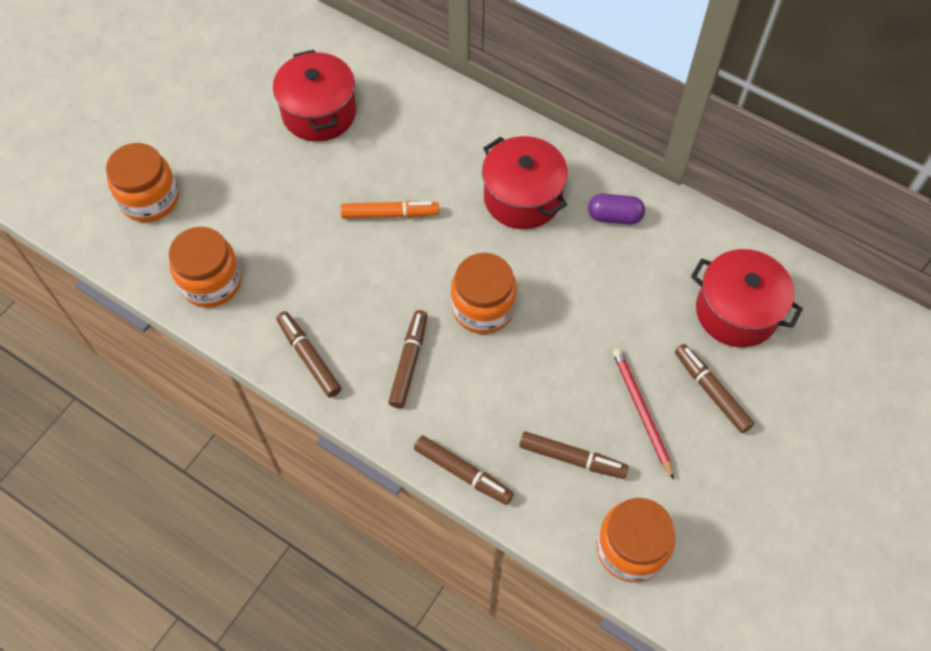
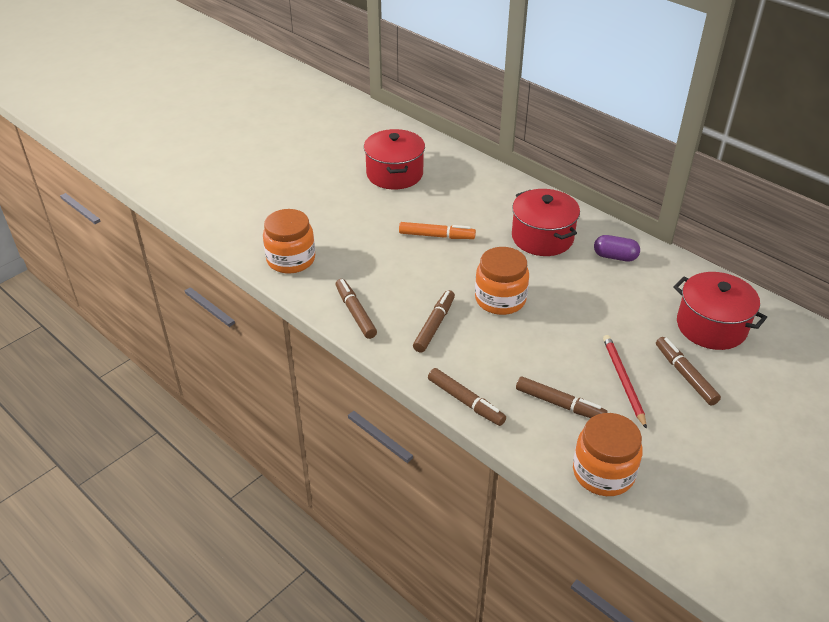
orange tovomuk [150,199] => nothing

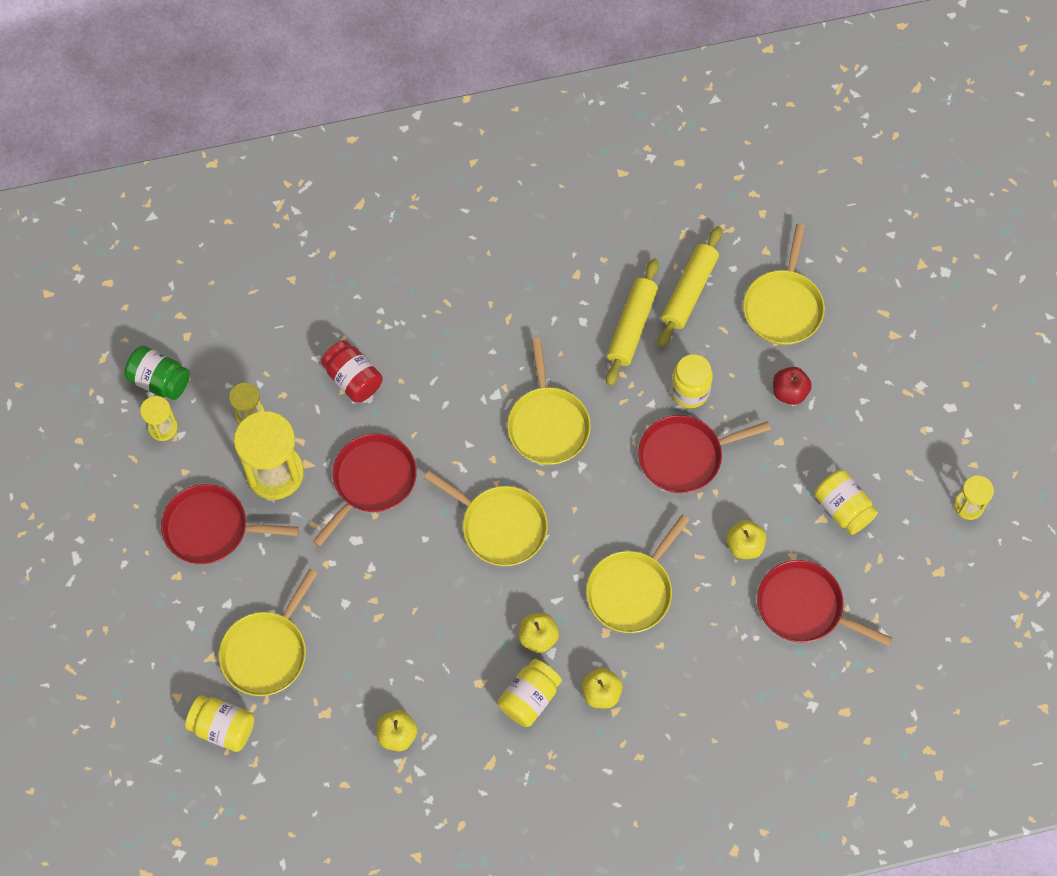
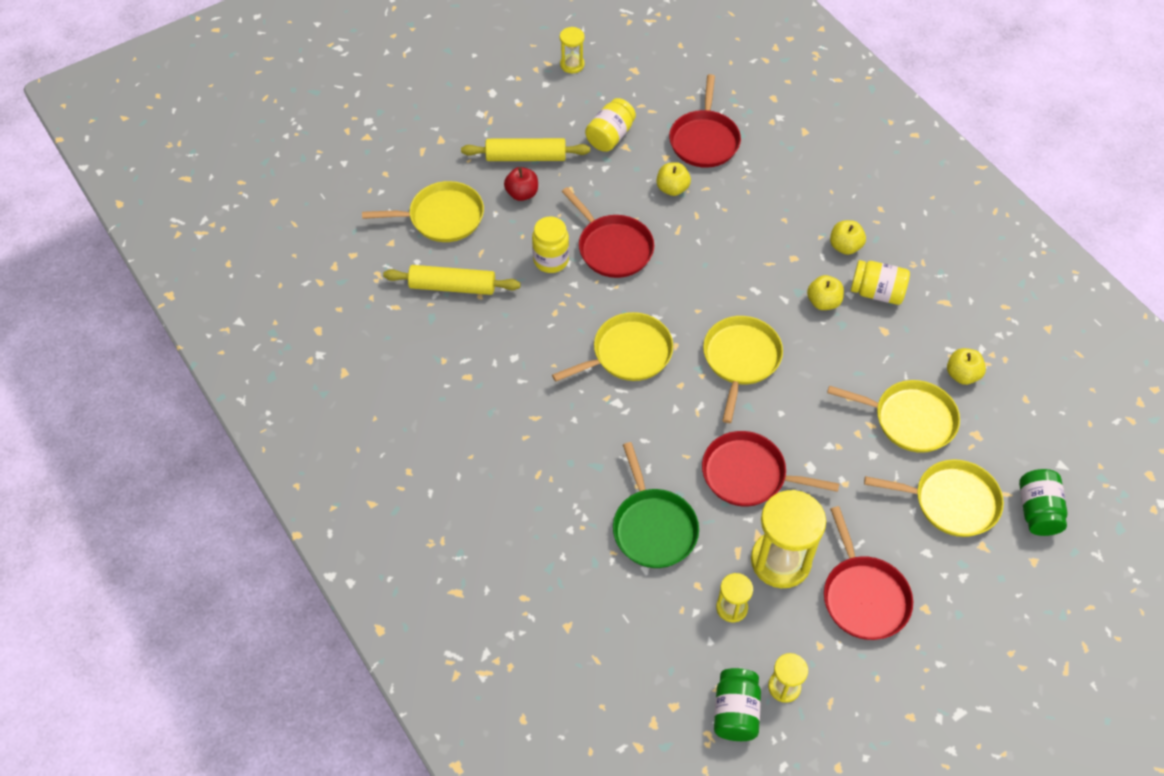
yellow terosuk [631,326] => yellow terosuk [525,157], move
red tovomuk [353,379] => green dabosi [653,527]
yellow dabosi [632,590] => yellow dabosi [910,419], move
yellow tovomuk [223,728] => green tovomuk [1037,511]

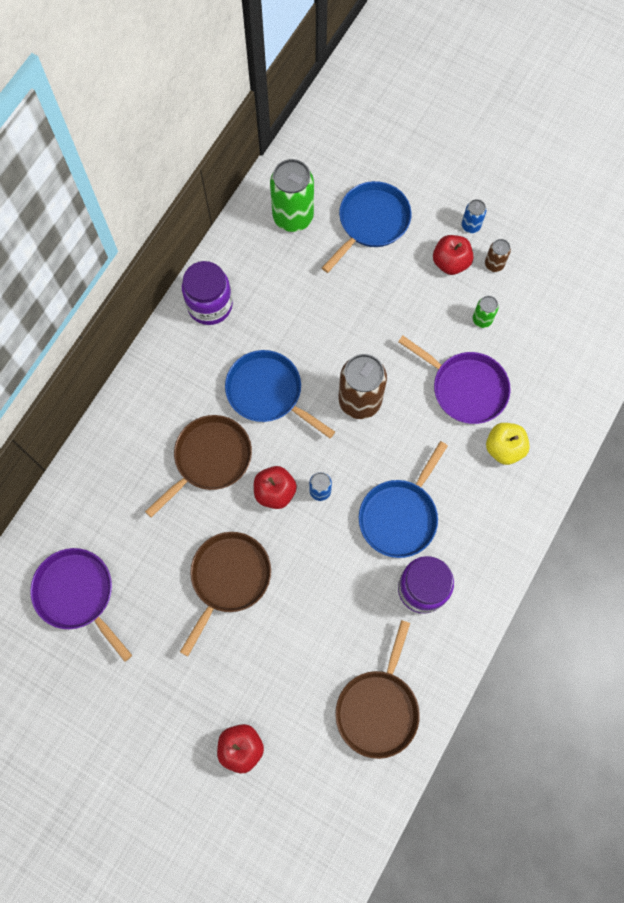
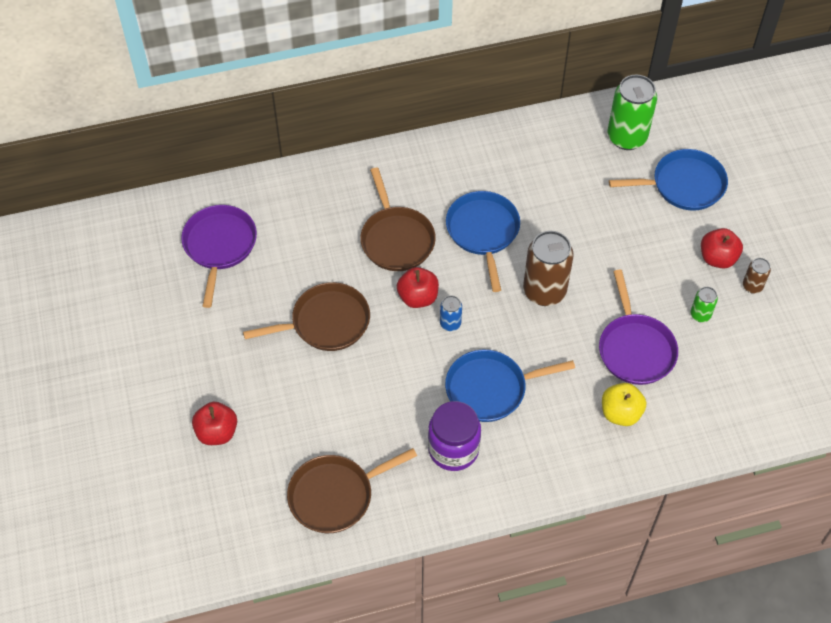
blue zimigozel [470,226] => nothing
purple tovomuk [210,305] => nothing
brown dabosi [210,459] => brown dabosi [396,239], 75 degrees clockwise

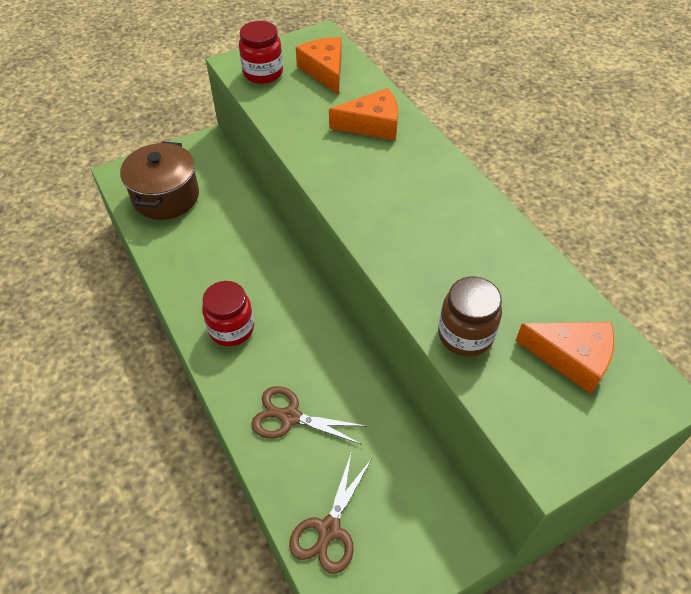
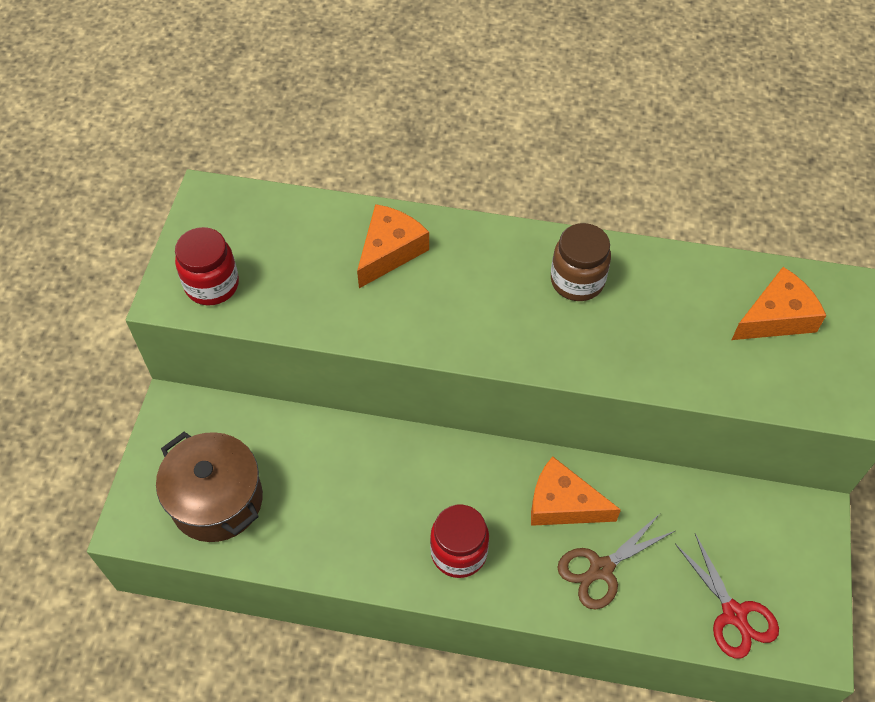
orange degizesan [324,71] => orange degizesan [563,504], move
brown tovomuk [465,335] => brown tovomuk [577,281], move
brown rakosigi [329,529] => red rakosigi [734,614]

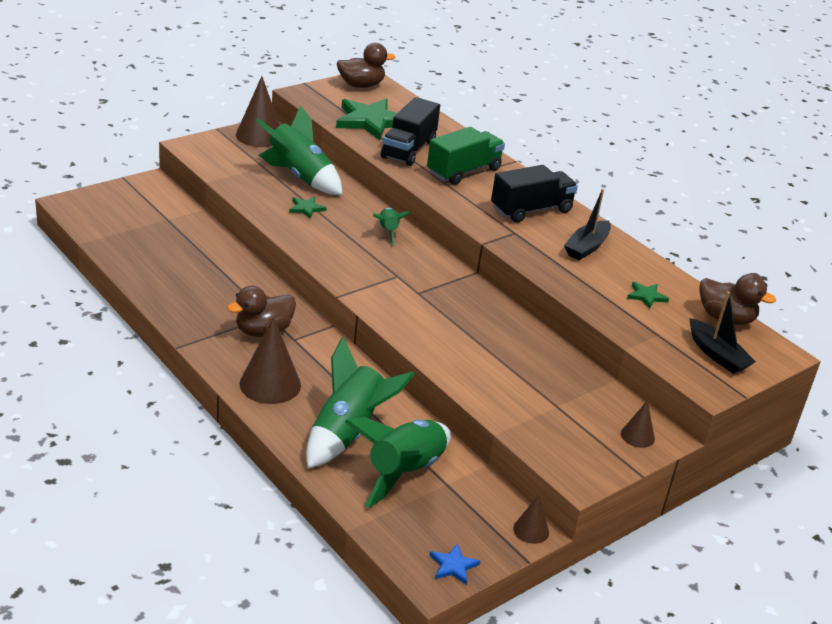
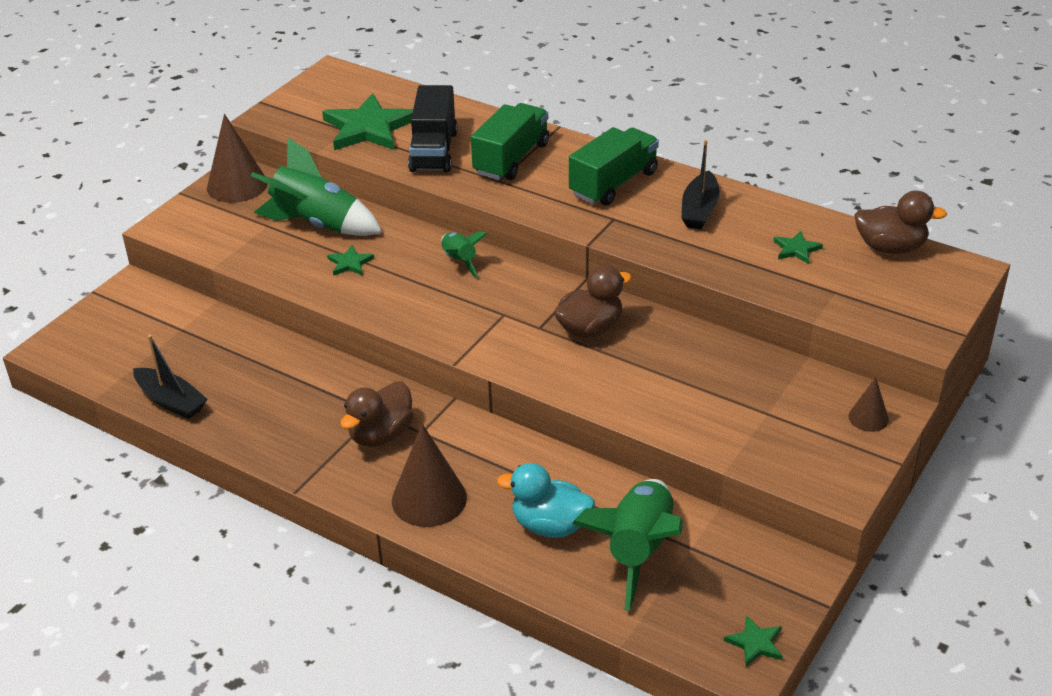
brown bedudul [361,85] => brown bedudul [590,329], move
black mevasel [531,210] => green mevasel [613,183]
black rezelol [717,355] => black rezelol [171,401], move
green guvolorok [348,432] => turquoise bedudul [550,526]
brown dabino [531,530] => nothing
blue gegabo [453,566] => green gegabo [755,643]

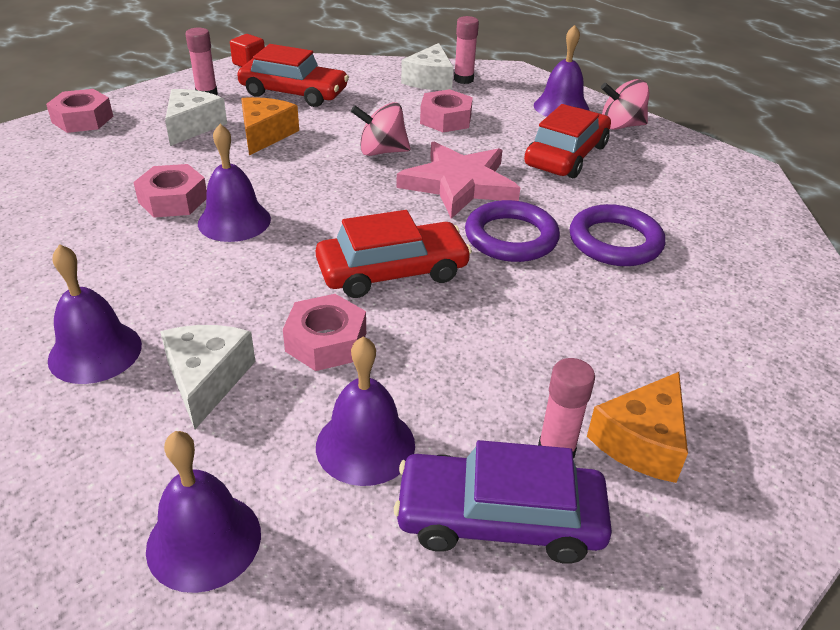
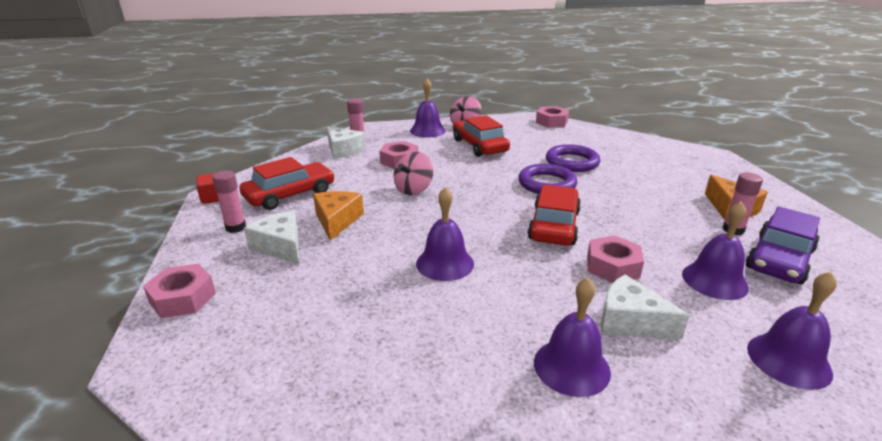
orange degizesan [265,134] => orange degizesan [337,221], 45 degrees clockwise
pink gegabo [459,184] => nothing
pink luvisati [173,200] => pink luvisati [551,122], move

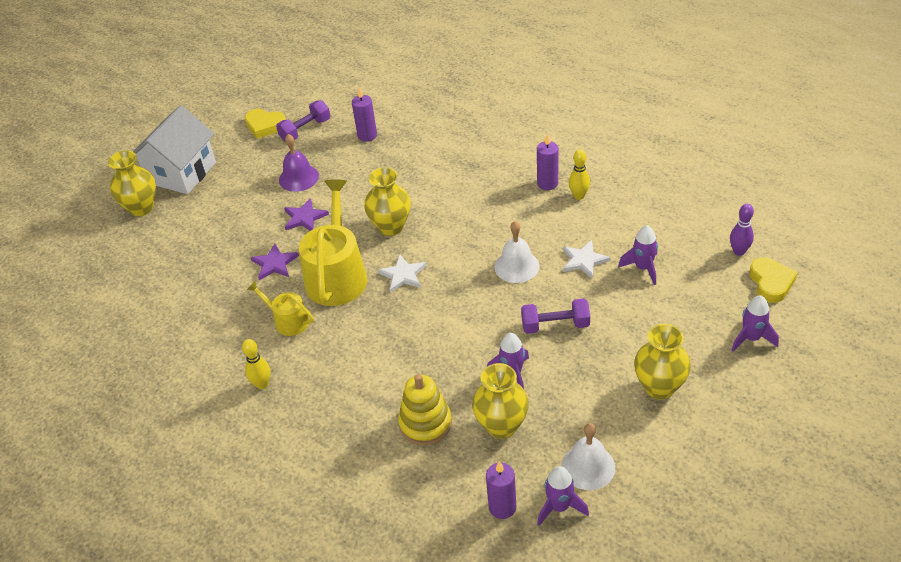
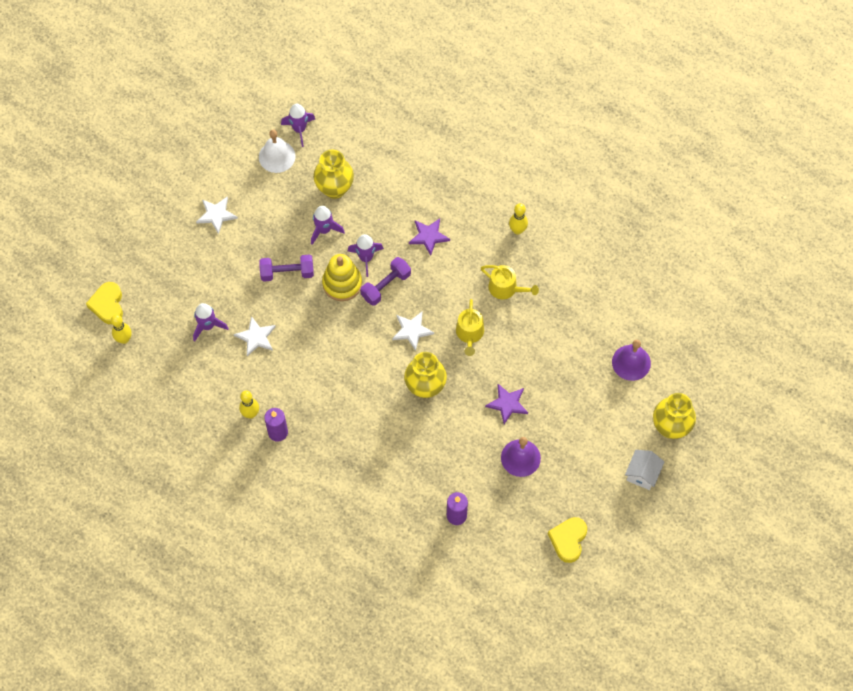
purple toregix [305,130] => purple toregix [386,286], move
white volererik [182,173] => white volererik [642,474], x0.50
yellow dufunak [265,126] => yellow dufunak [568,540], 90 degrees counterclockwise
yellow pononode [337,275] => yellow pononode [469,334], x0.52
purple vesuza [739,251] => yellow vesuza [124,339]
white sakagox [516,266] => nothing
purple gegabo [274,264] => purple gegabo [428,236], move
purple guvolorok [751,338] => purple guvolorok [366,258], move
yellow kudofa [659,387] => white gegabo [216,215]
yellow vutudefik [425,423] => yellow vutudefik [342,283], move
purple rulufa [502,507] => nothing
nothing => purple sakagox [631,362]

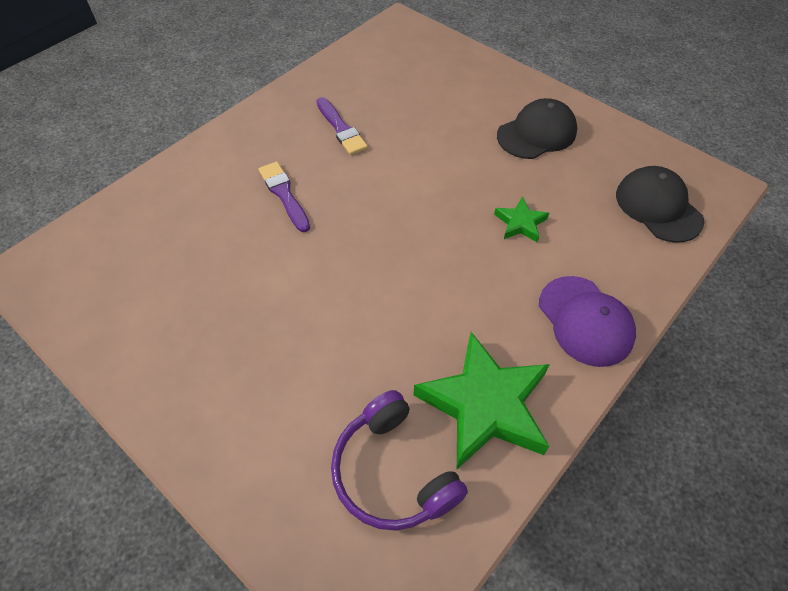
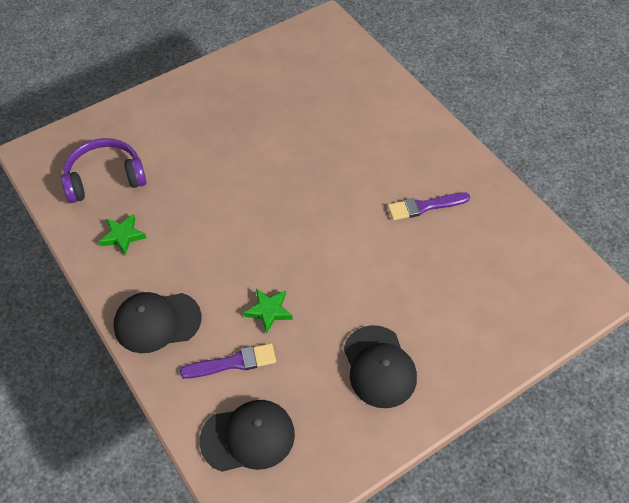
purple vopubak [284,194] => purple vopubak [233,363], move
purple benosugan [585,321] => black benosugan [157,322]
green gegabo [485,405] => green gegabo [123,236], x0.47

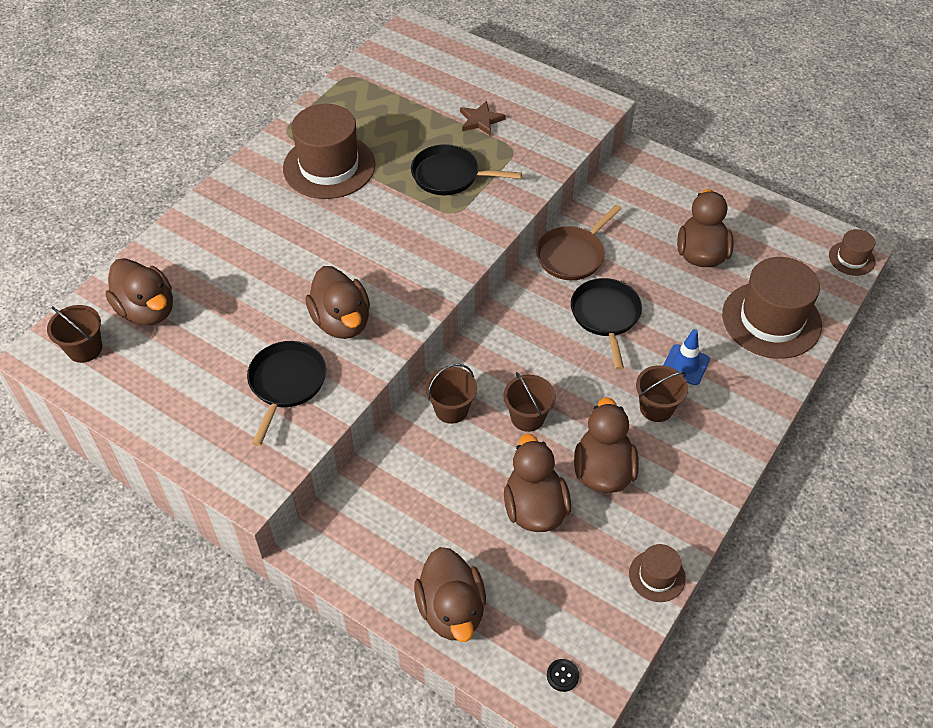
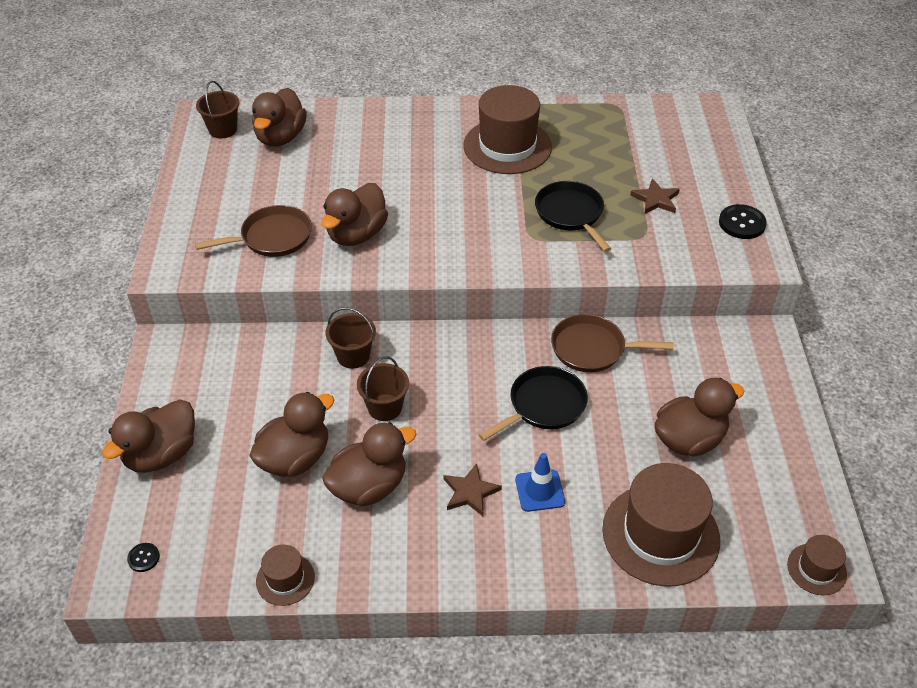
black dabosi [286,383] => brown dabosi [272,237]
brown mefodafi [656,408] => brown gegabo [470,492]
nothing => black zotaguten [742,223]

